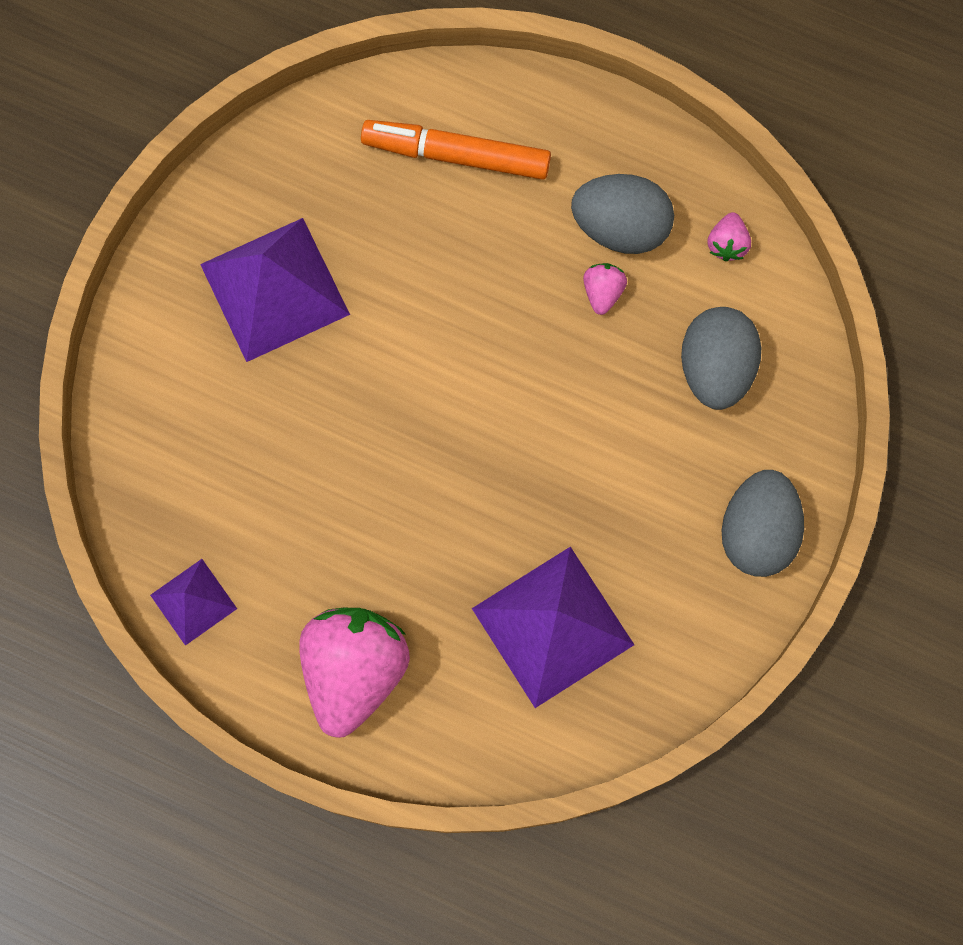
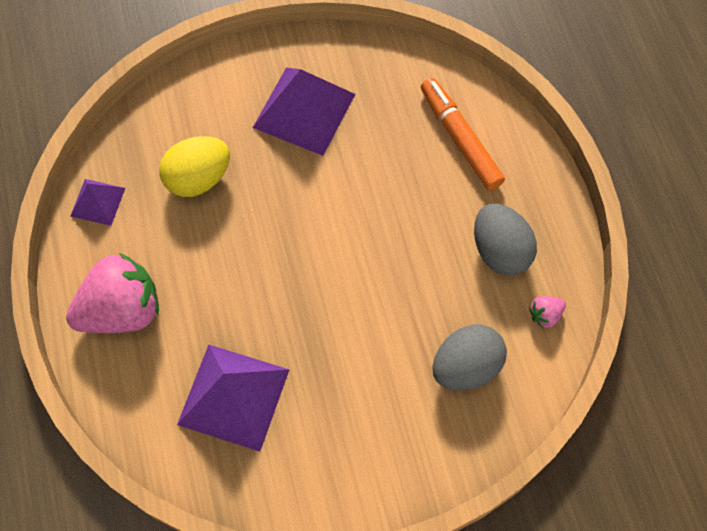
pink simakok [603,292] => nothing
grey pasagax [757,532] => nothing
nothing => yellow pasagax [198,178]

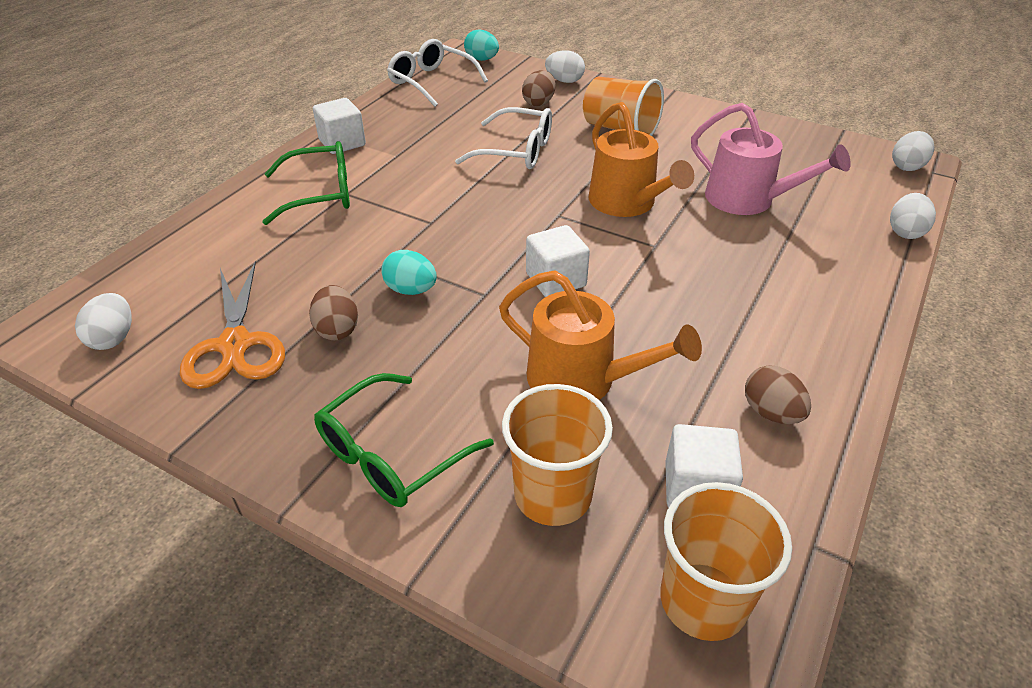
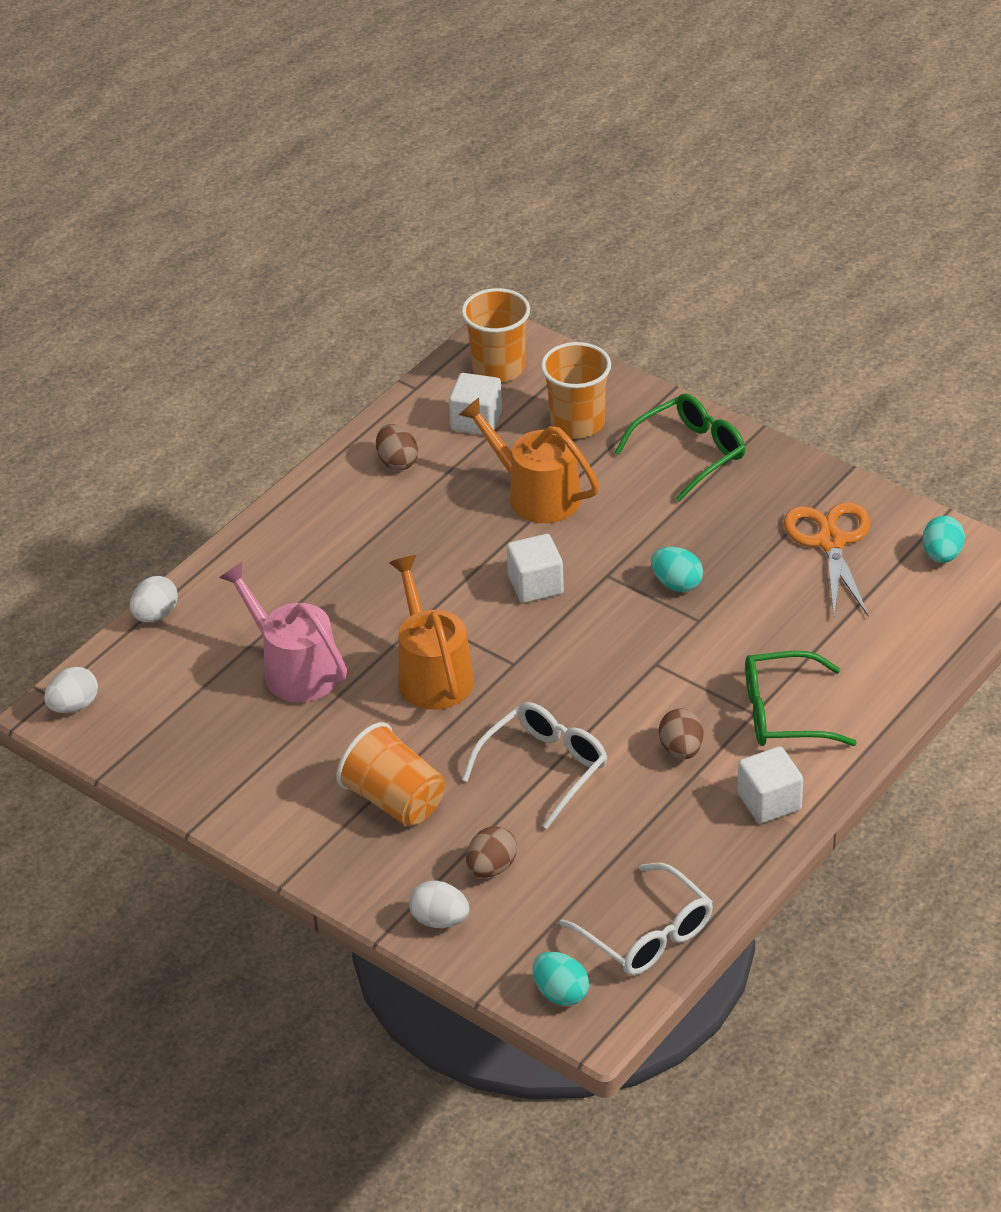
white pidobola [515,151] => white pidobola [543,769], 105 degrees clockwise
brown pasagax [337,329] => brown pasagax [681,750], move
white pasagax [113,338] => turquoise pasagax [942,555]

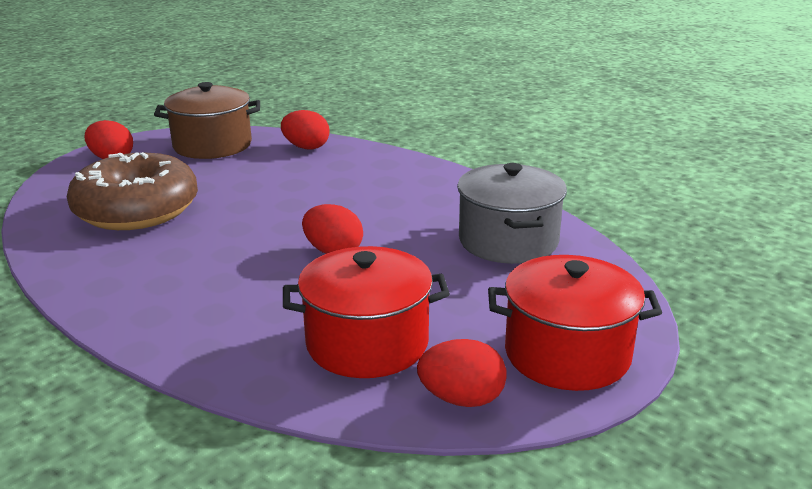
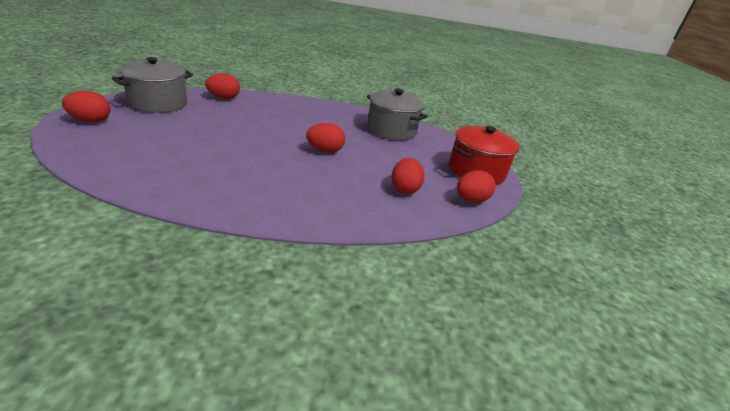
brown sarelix [212,145] => grey sarelix [158,103]
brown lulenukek [137,210] => nothing
red sarelix [367,343] => red pasagax [404,189]

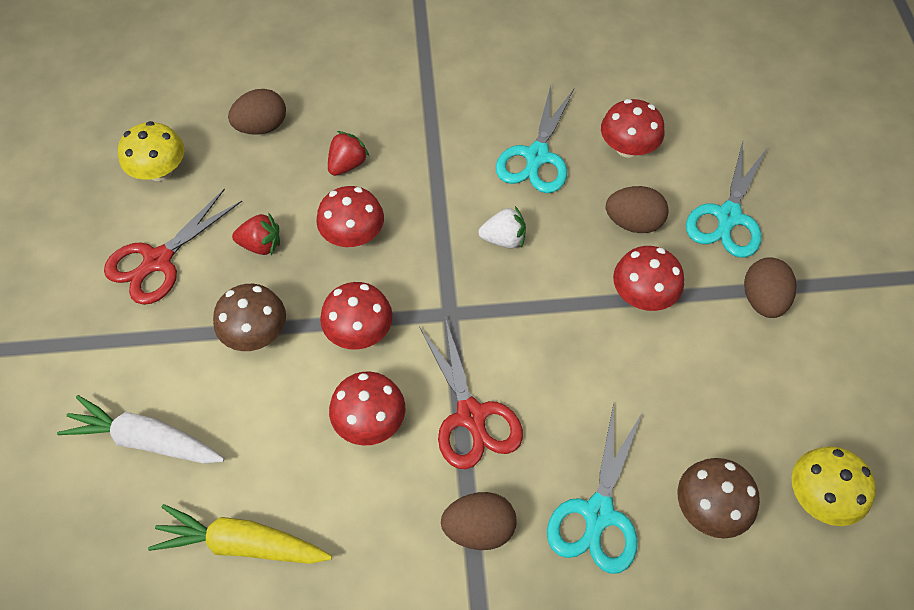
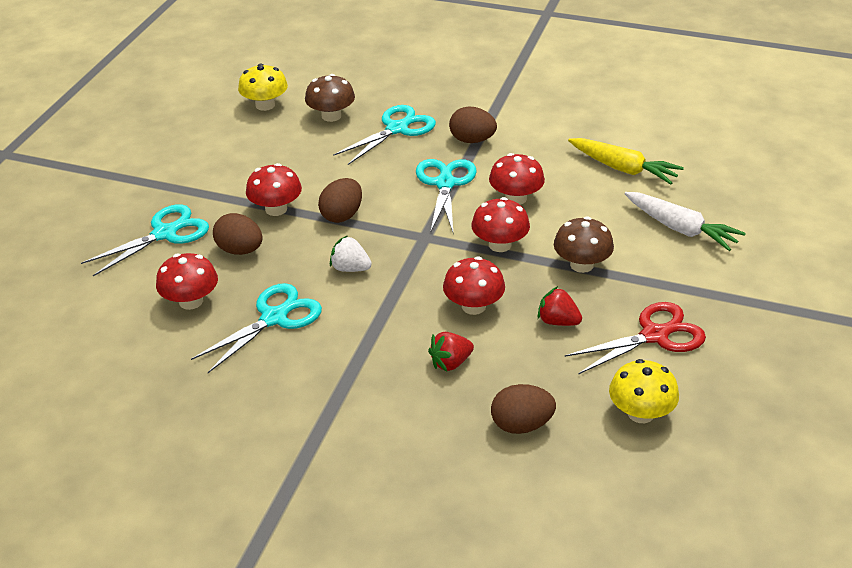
brown pasagax [762,300] => brown pasagax [342,215], move
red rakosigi [471,415] => turquoise rakosigi [445,184]

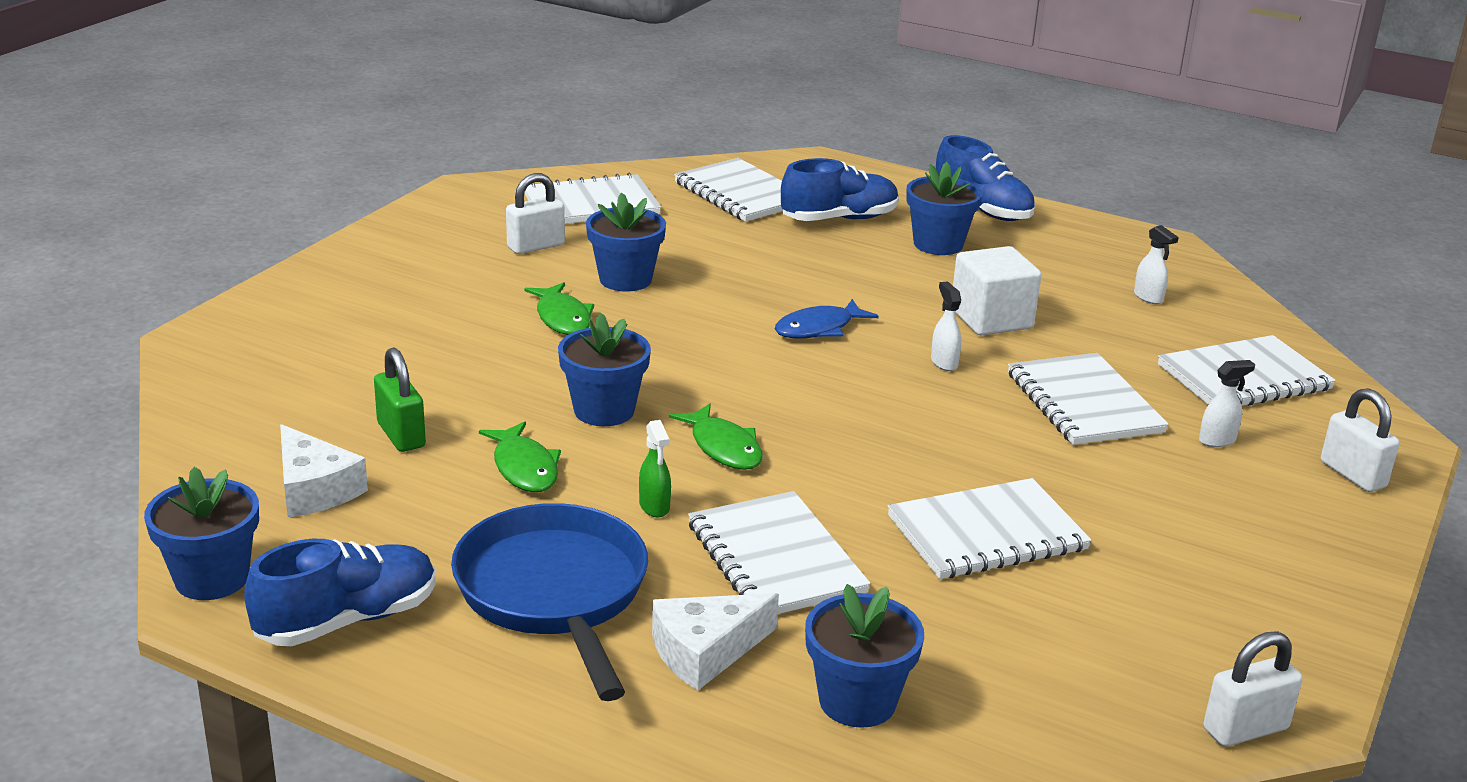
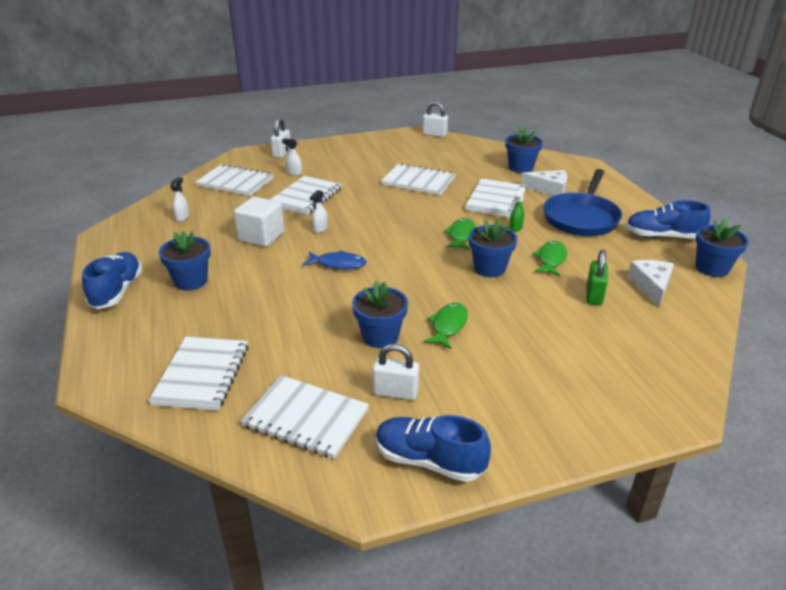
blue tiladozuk [839,219] => blue tiladozuk [429,461], move

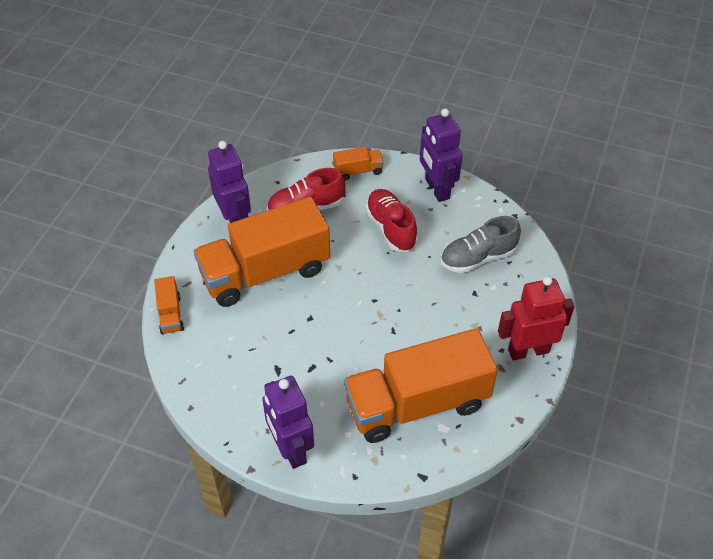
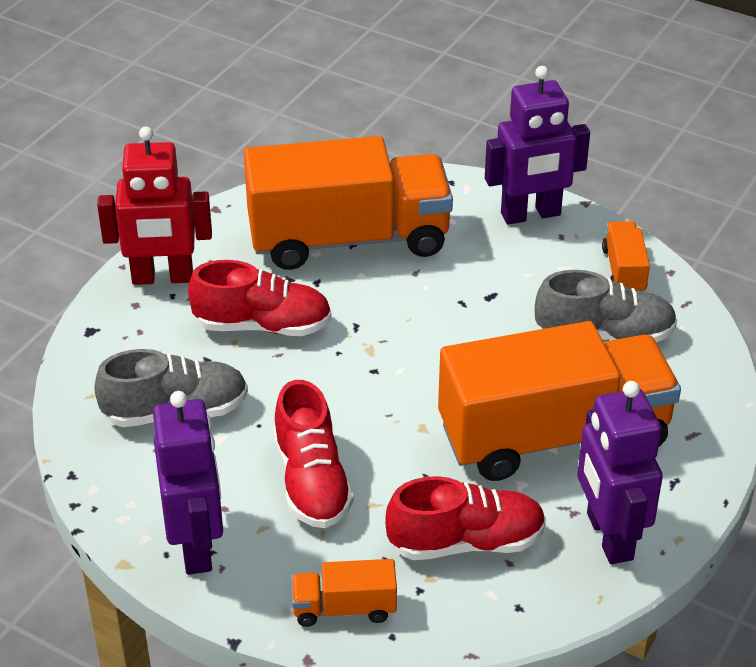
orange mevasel [170,314] => orange mevasel [623,271], move
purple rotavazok [291,449] => purple rotavazok [531,215], 90 degrees clockwise
nothing => red tiladozuk [262,326]
nothing => grey tiladozuk [604,335]

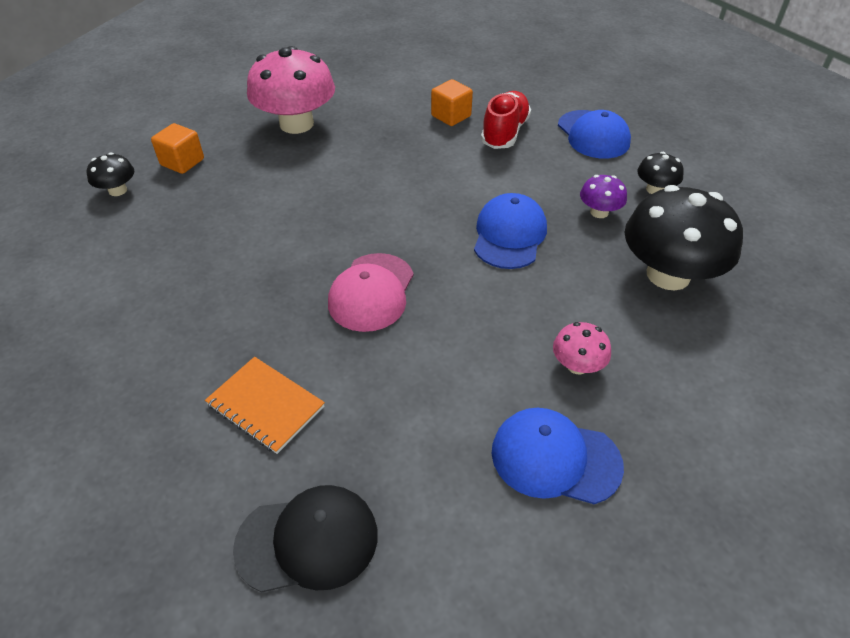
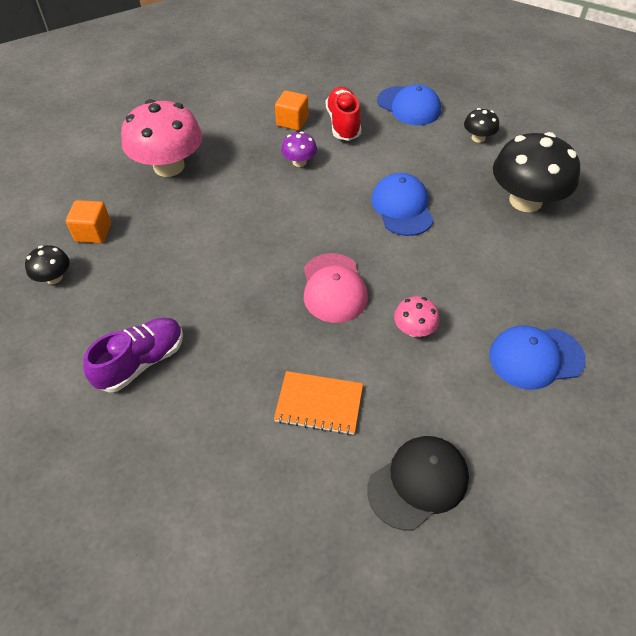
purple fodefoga [599,212] => purple fodefoga [299,162], move
pink fodefoga [577,365] => pink fodefoga [414,329], move
nothing => purple tiladozuk [141,362]

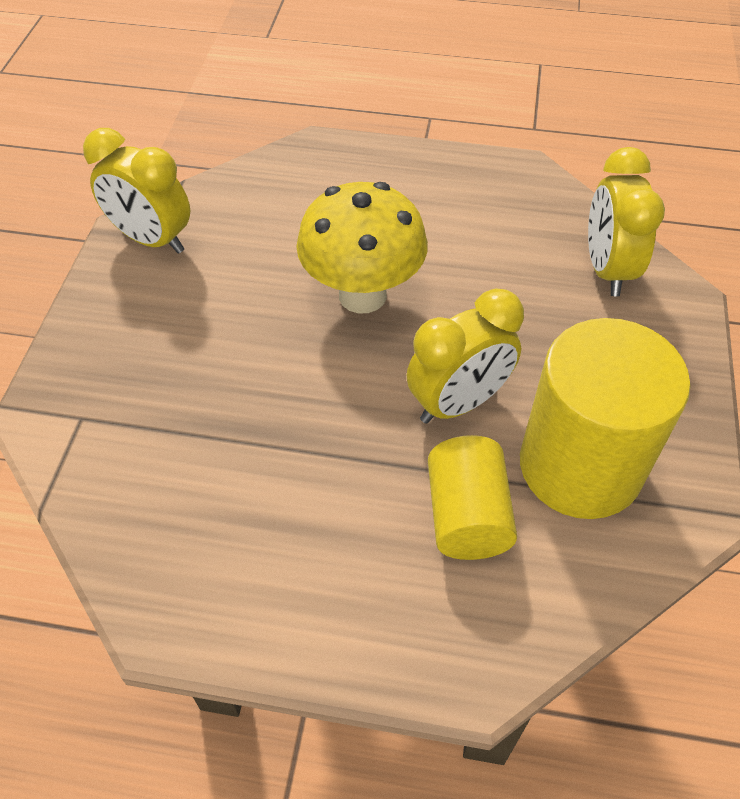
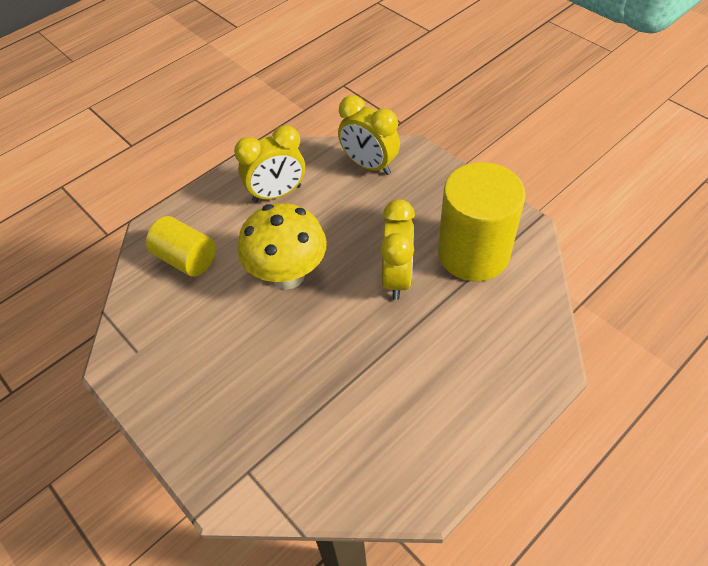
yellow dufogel [152,240] => yellow dufogel [277,194], move
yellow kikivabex [467,515] => yellow kikivabex [186,259], move

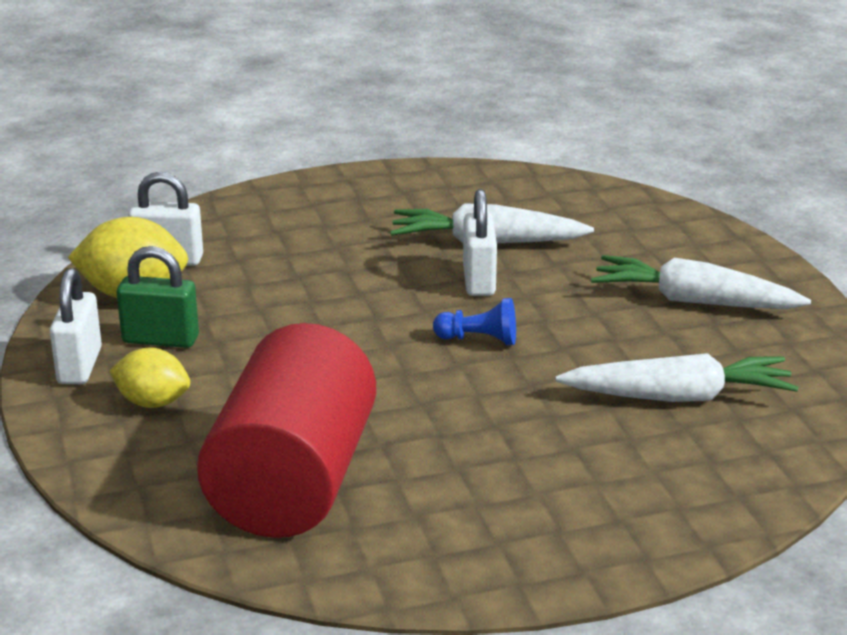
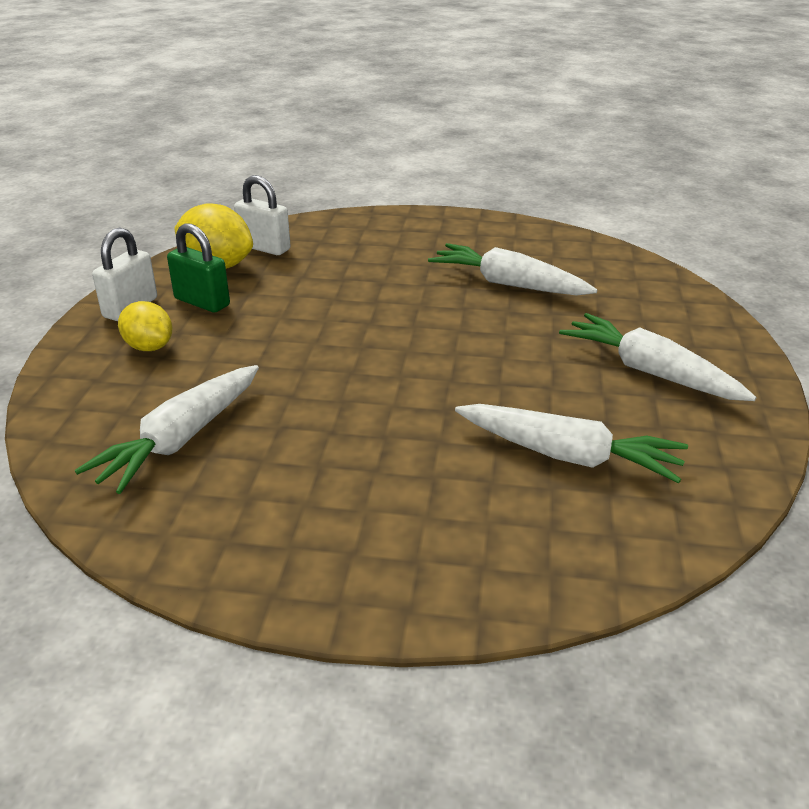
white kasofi [479,280] => nothing
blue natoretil [479,339] => nothing
red kikivabex [293,482] => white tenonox [181,439]

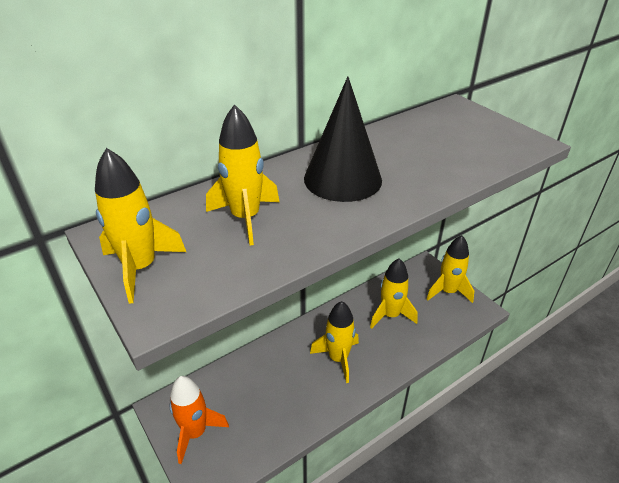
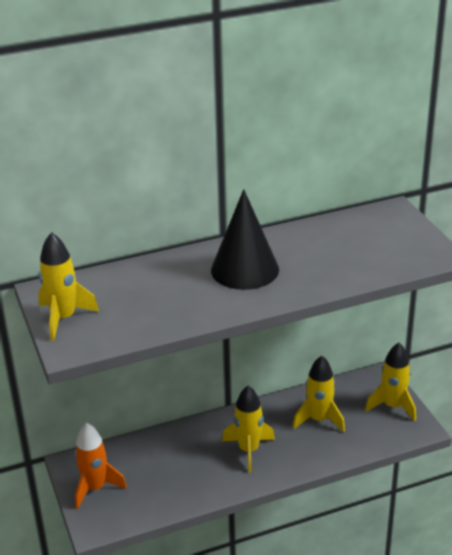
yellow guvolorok [245,218] => nothing

